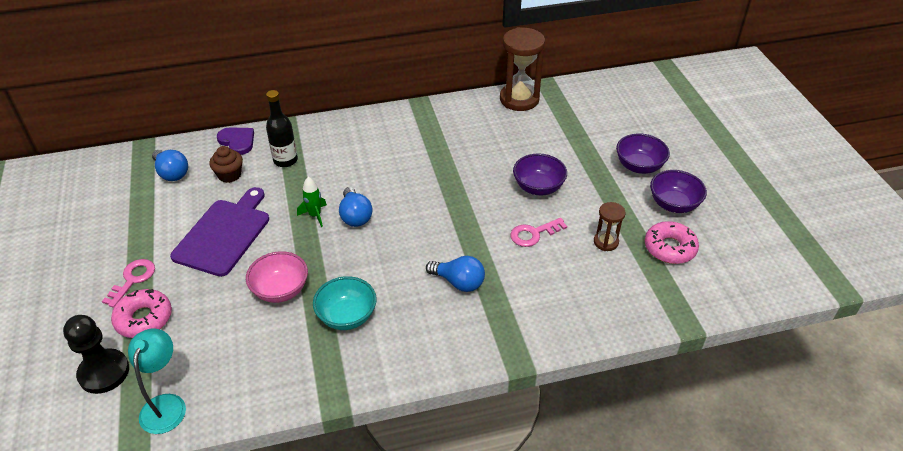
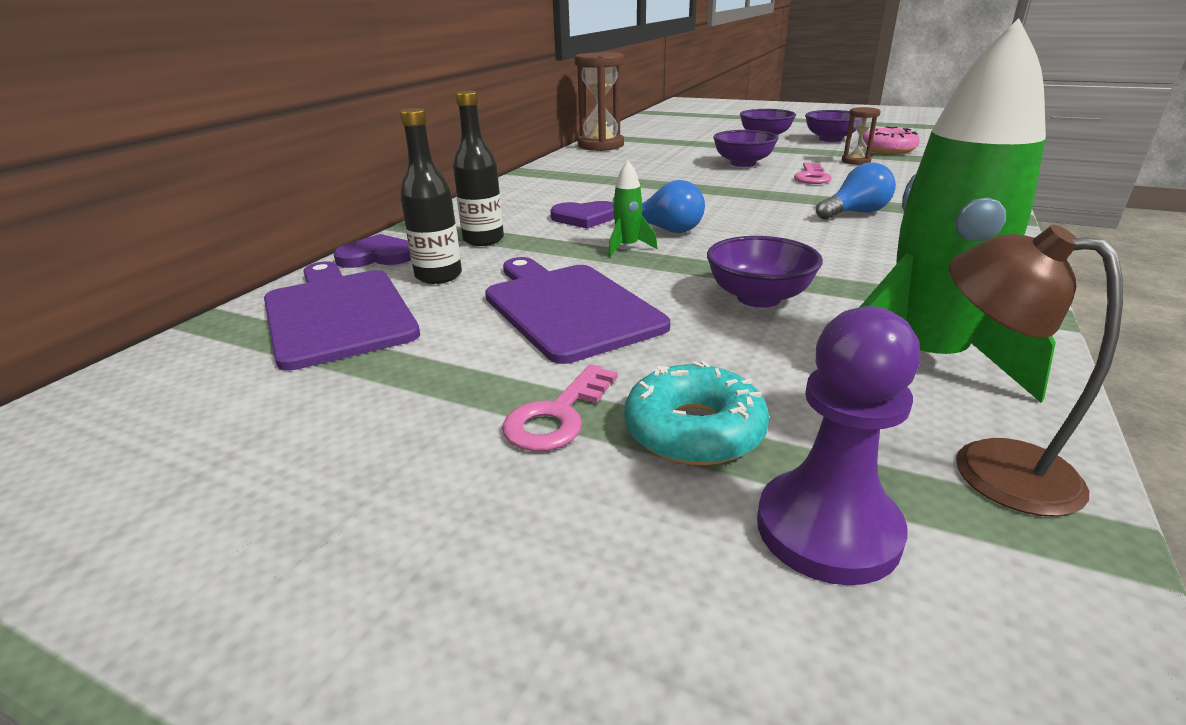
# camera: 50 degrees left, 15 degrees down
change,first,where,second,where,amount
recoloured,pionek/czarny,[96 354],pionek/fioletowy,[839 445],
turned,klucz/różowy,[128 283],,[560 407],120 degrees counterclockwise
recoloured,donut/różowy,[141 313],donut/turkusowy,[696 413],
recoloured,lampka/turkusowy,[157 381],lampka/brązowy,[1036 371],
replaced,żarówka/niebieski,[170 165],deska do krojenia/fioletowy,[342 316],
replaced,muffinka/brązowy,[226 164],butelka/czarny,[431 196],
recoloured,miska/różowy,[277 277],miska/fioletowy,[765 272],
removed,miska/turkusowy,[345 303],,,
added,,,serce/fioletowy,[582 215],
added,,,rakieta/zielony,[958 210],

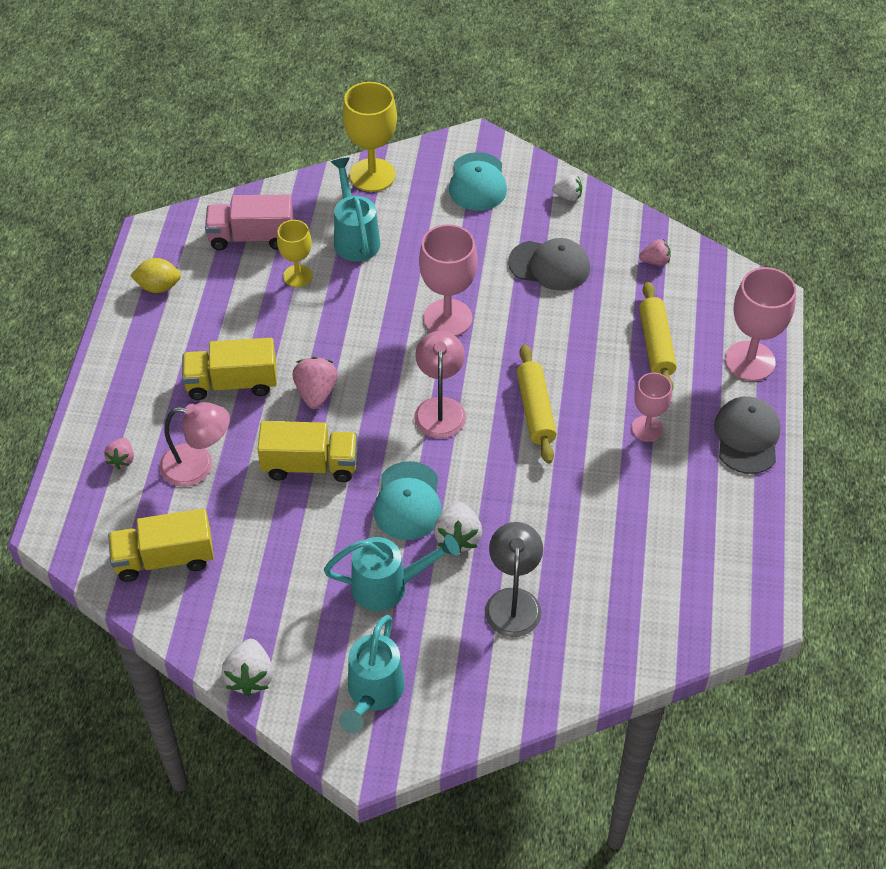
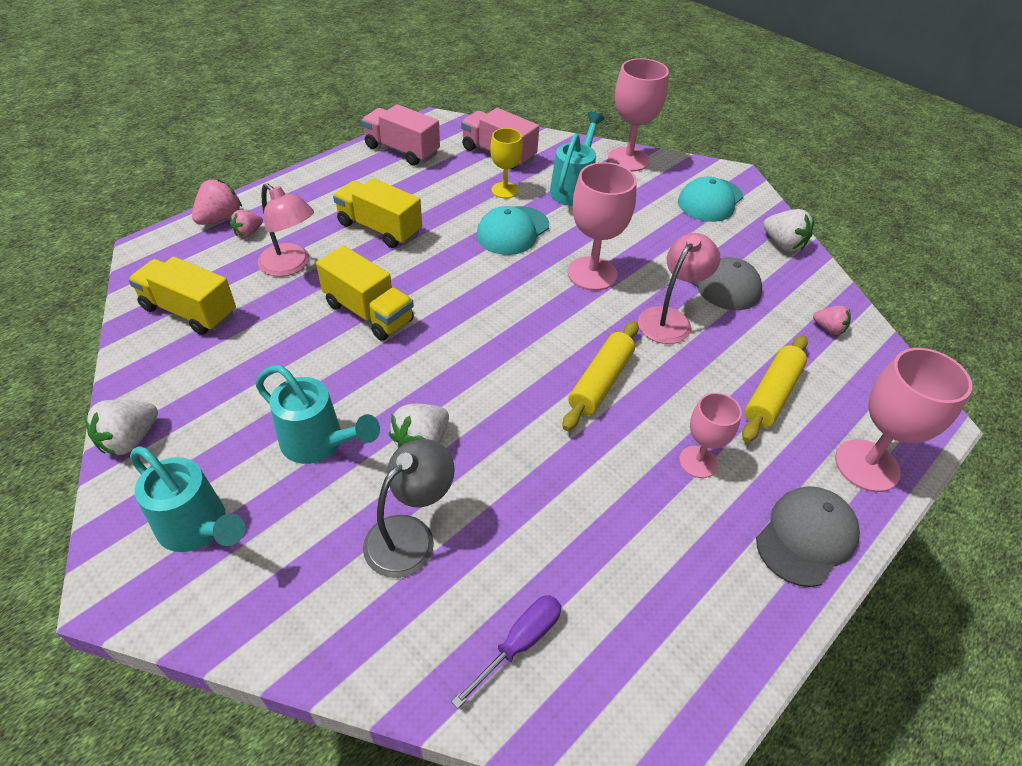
# camera: 35 degrees right, 5 degrees down
change,first,where,second,where,amount
replaced,cytryna/żółty,[155 275],ciężarówka/różowy,[400 135],
moved,truskawka/różowy,[315 383],,[217 202],
turned,konewka/turkusowy,[372 674],,[187 499],105 degrees counterclockwise
recoloured,kielich/żółty,[370 137],kielich/różowy,[638 115],
moved,czapka/turkusowy,[408 500],,[512 230],
moved,lampka/różowy,[440 384],,[679 288],
resized,truskawka/biały,[567 188],,[788 230],x1.58
added,,,śrubokręt/fioletowy,[506 652],

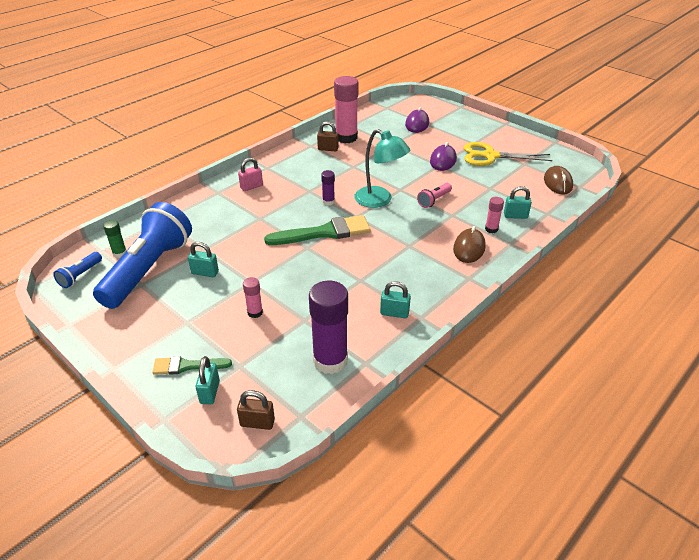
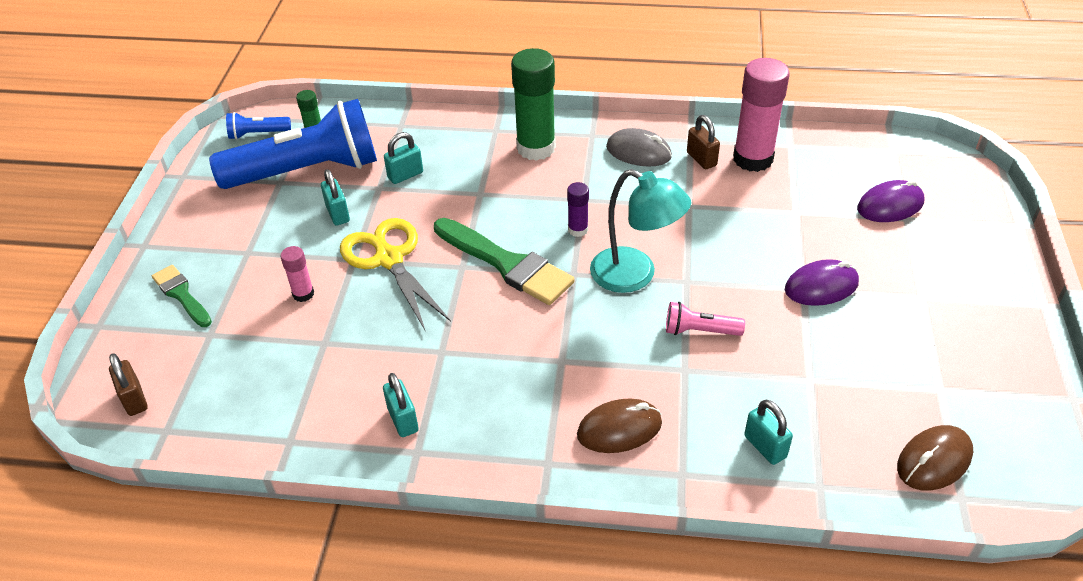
# camera: 55 degrees right, 5 degrees up
change,first,where,second,where,amount
moved,kłódka/turkusowy,[208 380],,[403 158],
replaced,kłódka/różowy,[250 174],klej w sztyfcie/zielony,[533 104],
removed,klej w sztyfcie/fioletowy,[328 327],,,
turned,lampka/turkusowy,[382 168],,[640 231],60 degrees counterclockwise
moved,nożyczki/żółty,[508 154],,[395 275],
removed,klej w sztyfcie/różowy,[494 215],,,
added,,,myszka/szary,[639 147],

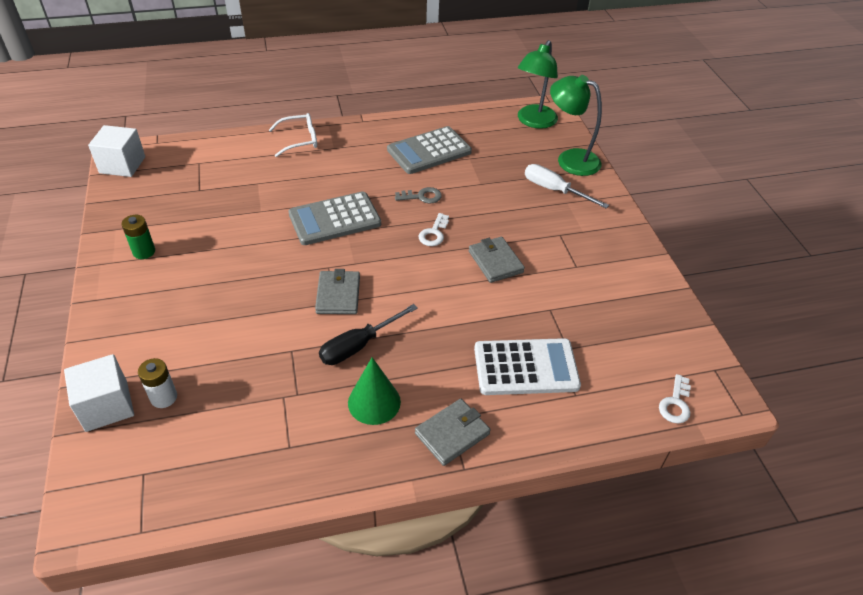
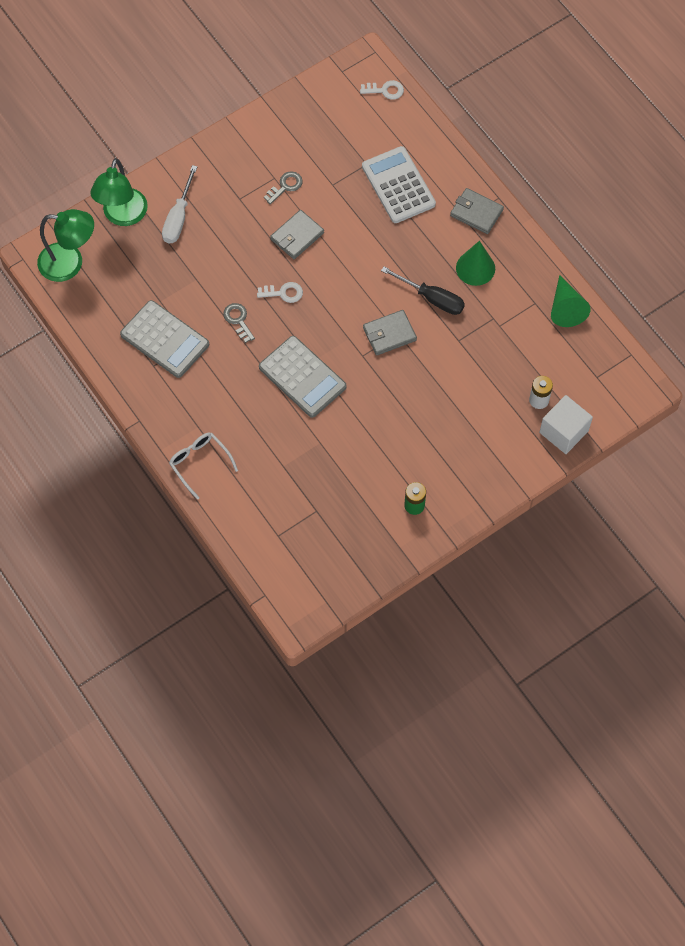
# camera: 110 degrees left, 20 degrees up
change,first,where,second,where,amount
removed,sześcian/biały,[116 151],,,
added,,,klucz/szary,[283 188],
added,,,stożek/zielony,[571 301],

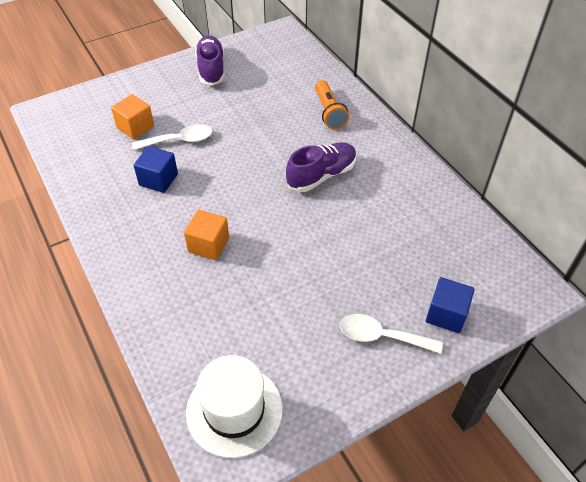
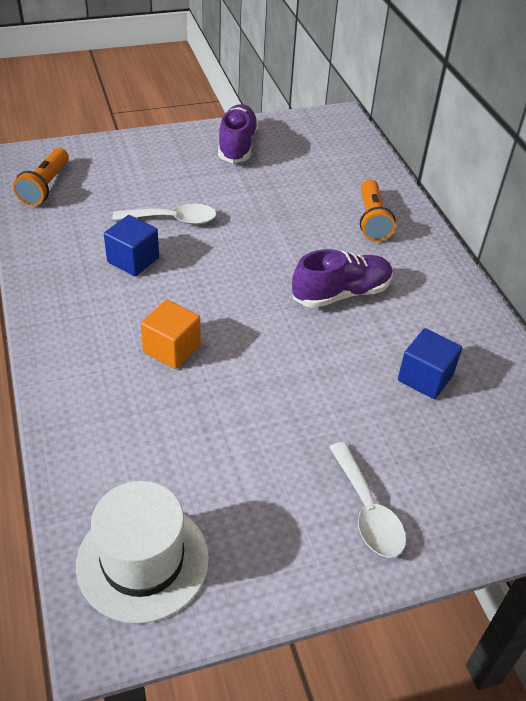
# camera: 10 degrees right, 5 degrees down
change,first,where,second,where,amount
removed,sześcian/pomarańczowy,[132 116],,,
turned,łyżka/biały,[391 334],,[367 500],135 degrees counterclockwise
moved,sześcian/niebieski,[450 305],,[430 363],
added,,,latarka/pomarańczowy,[41 177],

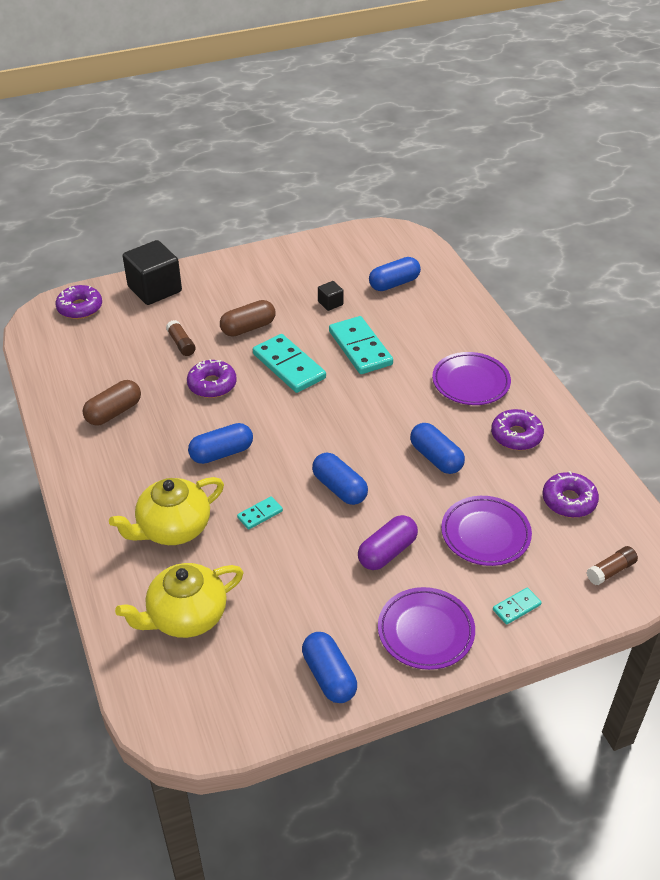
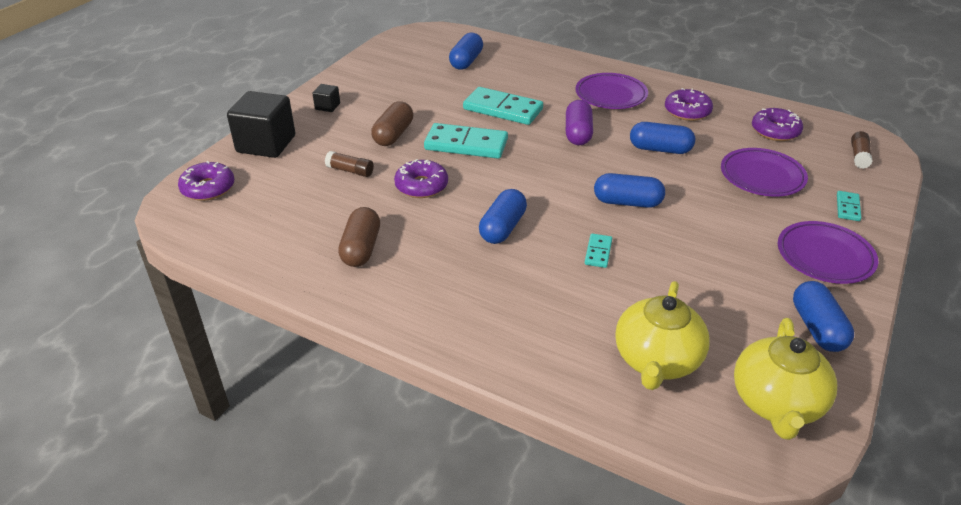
# camera: 40 degrees left, 5 degrees down
change,first,where,second,where,amount
moved,imbryk/żółty,[166 511],,[785 379],
turned,kapsułka/niebieski,[329 667],,[823 316],60 degrees clockwise
moved,sześcian/czarny,[331 296],,[326 98],
moved,kapsułka/fioletowy,[388 542],,[579 122],

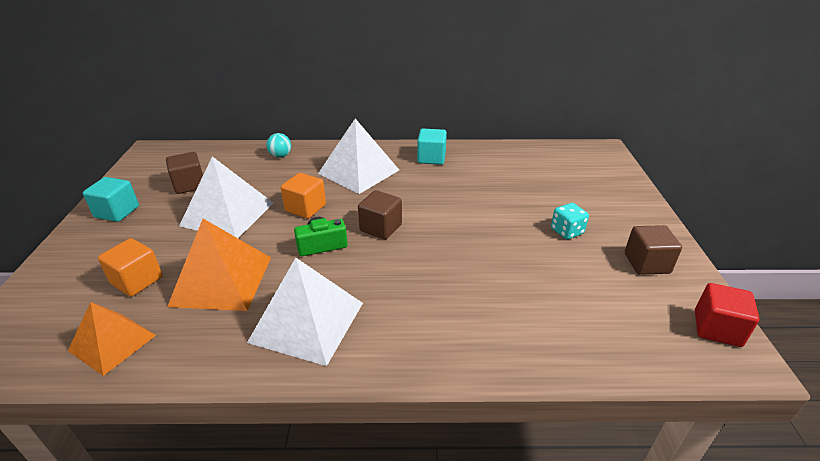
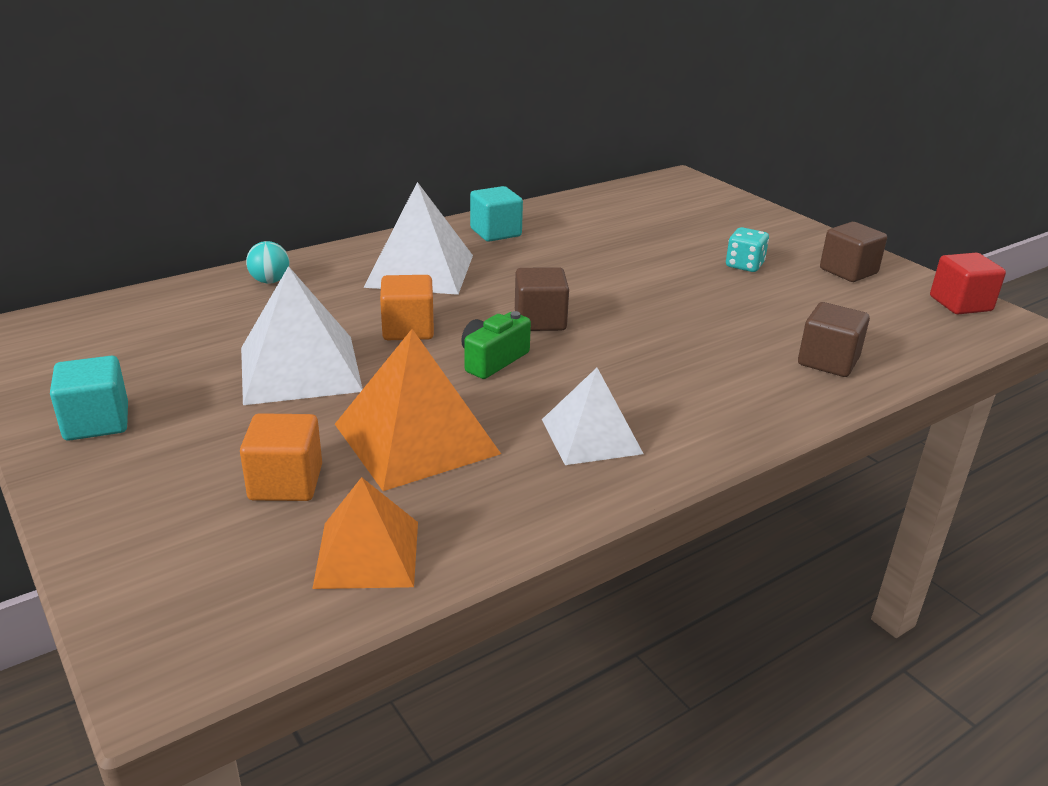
# camera: 35 degrees left, 5 degrees down
change,first,where,second,where,amount
moved,sześcian/brązowy,[184 173],,[834 339],
resized,piramida/biały,[305 312],,[593 416],x0.65

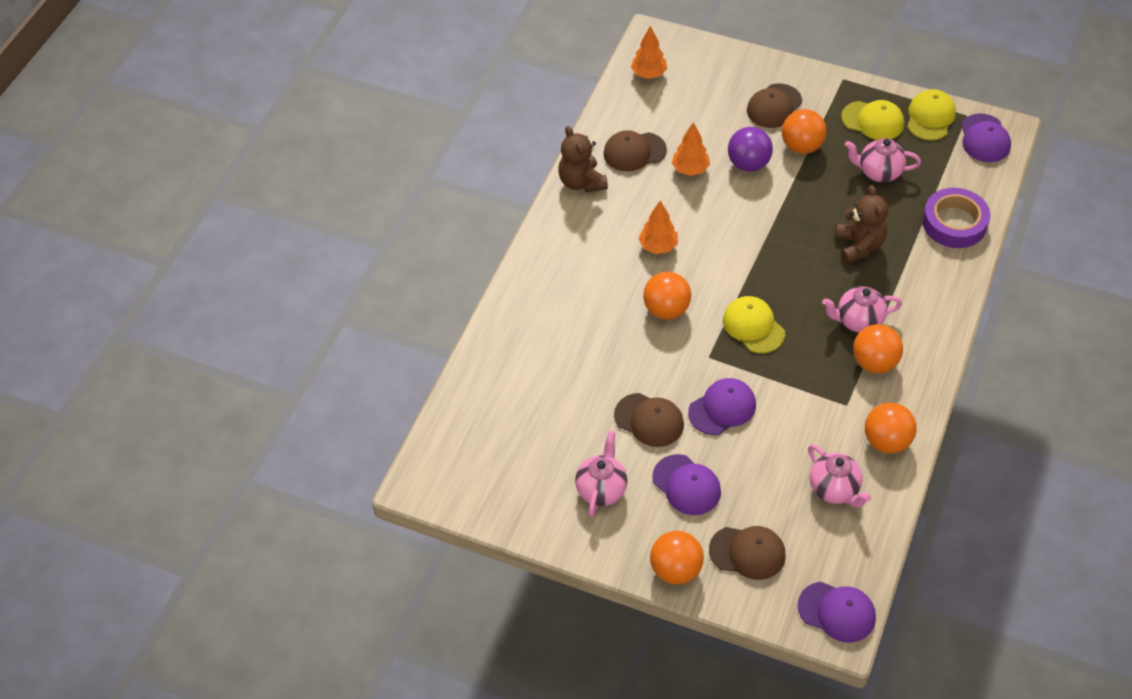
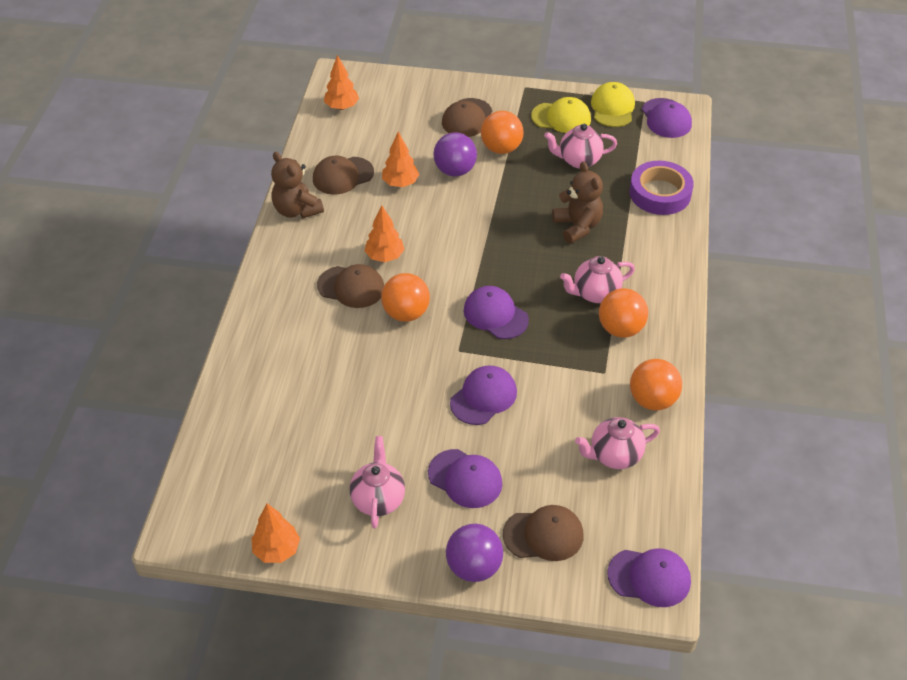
# camera: 15 degrees left, 5 degrees down
change,first,where,second,where,amount
moved,czapka/brązowy,[649 420],,[350 286],
recoloured,piłka/pomarańczowy,[677 558],piłka/fioletowy,[474 553],
recoloured,czapka/żółty,[754 325],czapka/fioletowy,[496 312],
turned,imbryk/różowy,[839 476],,[617 443],120 degrees clockwise
added,,,drzewko/pomarańczowy,[276 533],

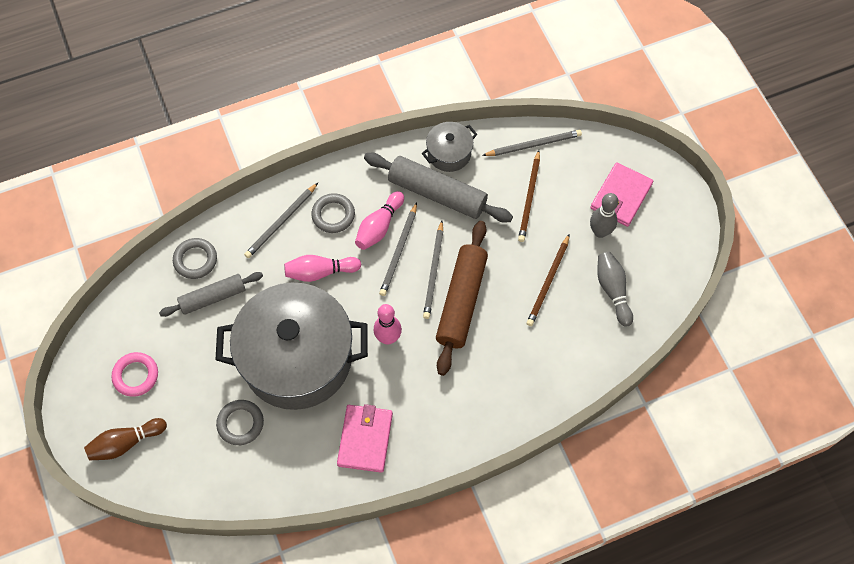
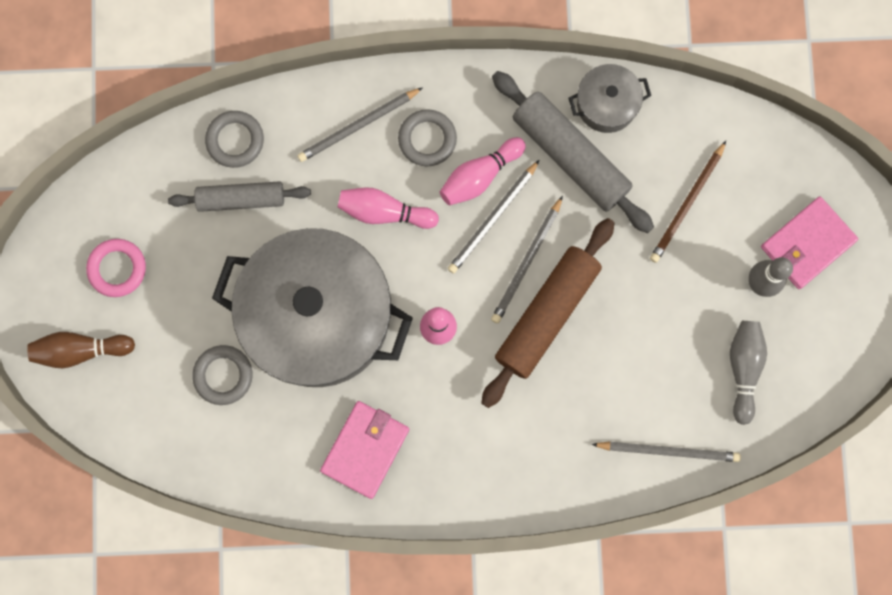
# camera: 20 degrees right, 15 degrees up
change,first,where,second,where,amount
moved,ołówek/szary,[532 143],,[666 451],
removed,ołówek/brązowy,[548 280],,,

